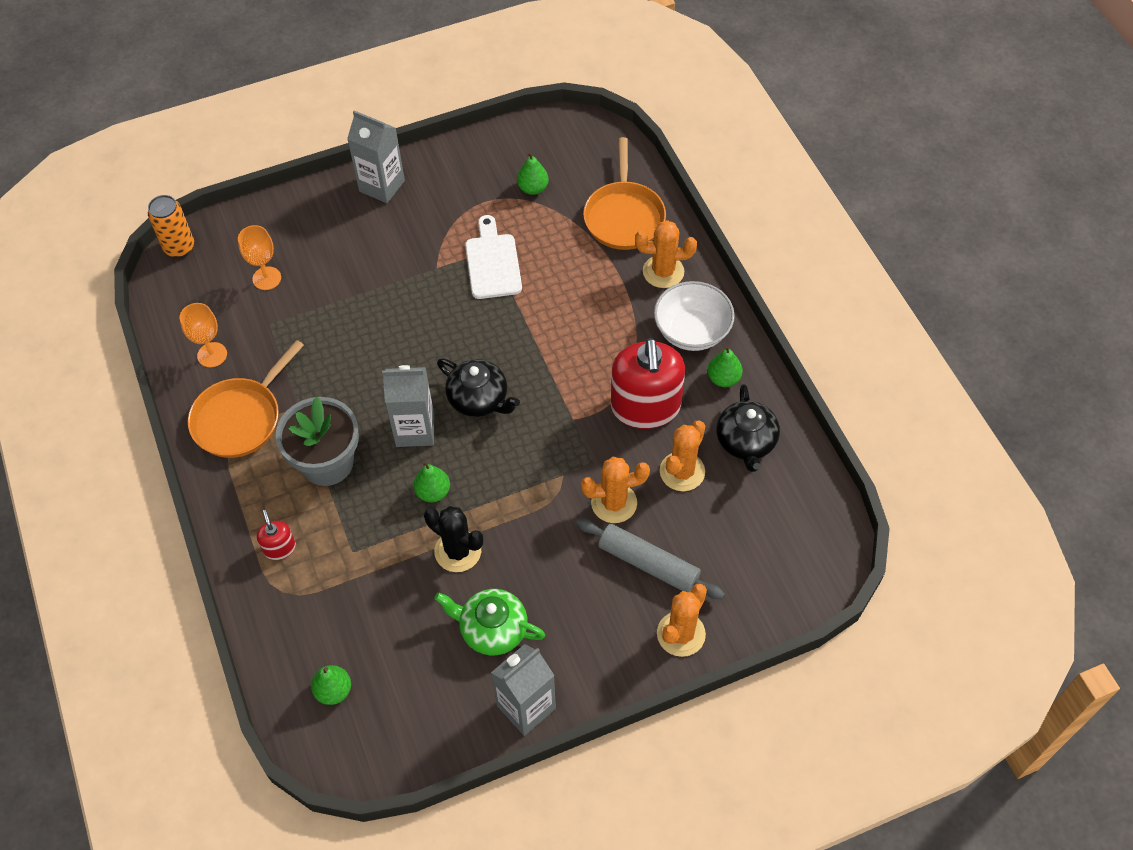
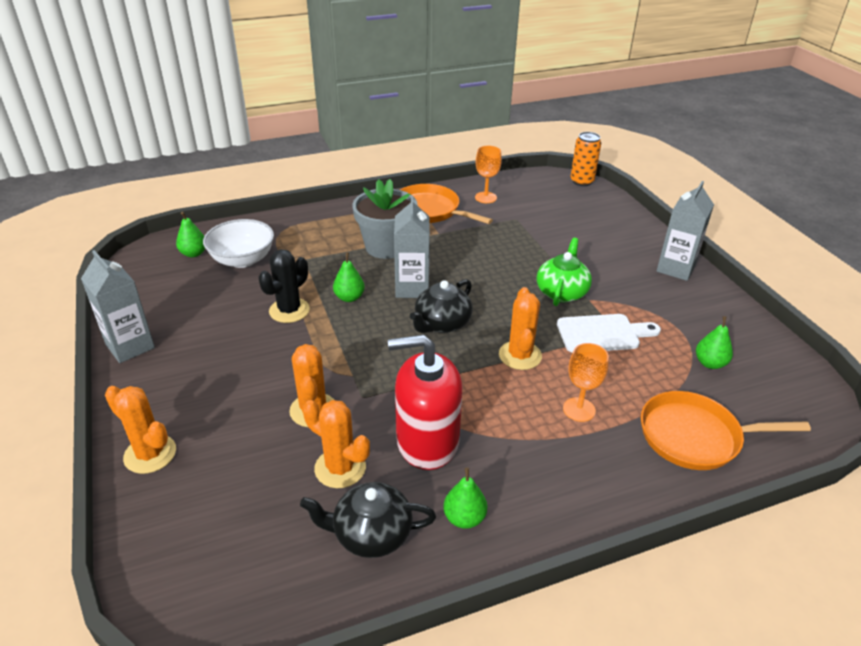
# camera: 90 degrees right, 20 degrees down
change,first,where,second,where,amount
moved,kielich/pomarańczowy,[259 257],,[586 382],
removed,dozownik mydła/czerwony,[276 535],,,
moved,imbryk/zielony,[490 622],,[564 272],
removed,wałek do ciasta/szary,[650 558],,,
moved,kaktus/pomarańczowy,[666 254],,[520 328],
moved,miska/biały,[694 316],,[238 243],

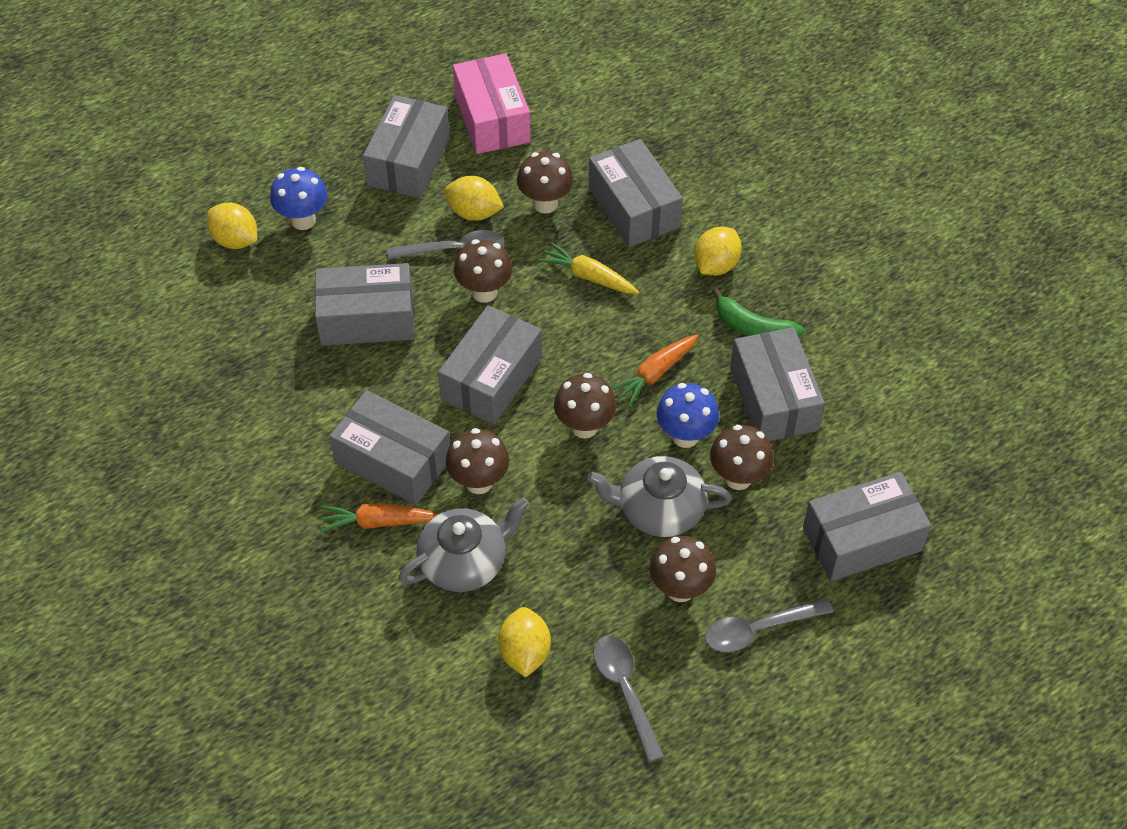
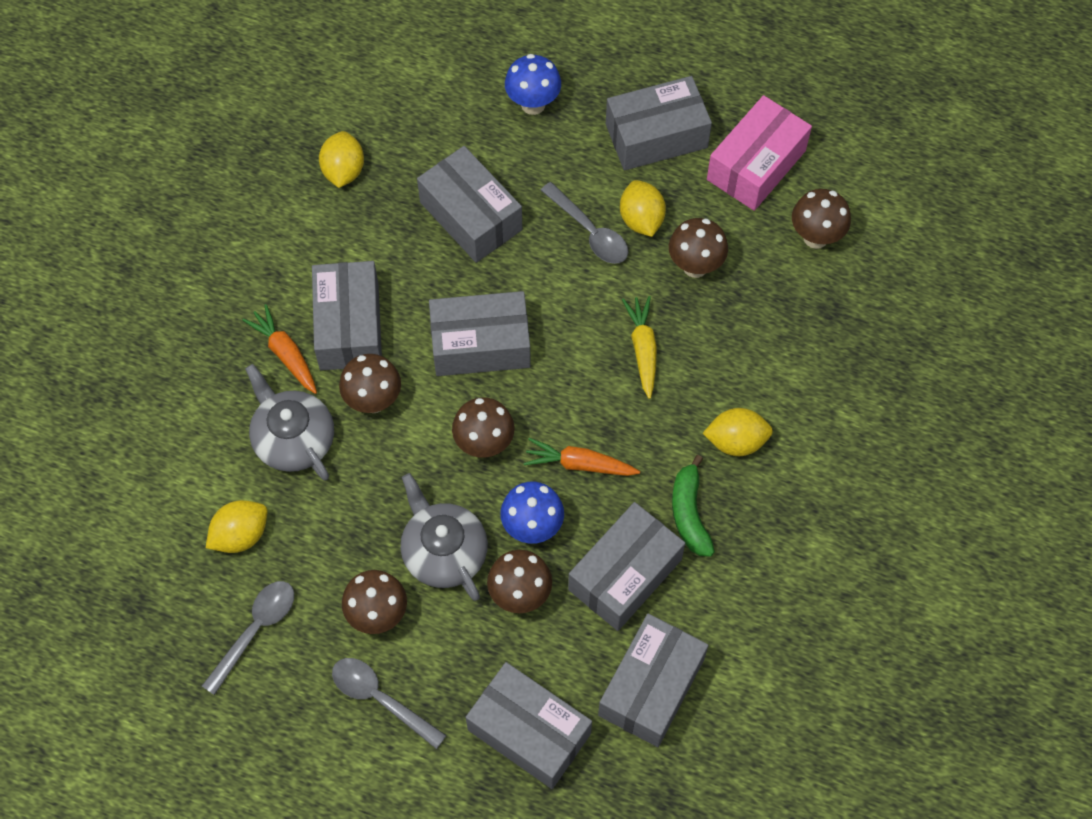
# camera: 55 degrees right, 10 degrees up
change,first,where,second,where,amount
moved,cytryna/żółty,[232 226],,[341 159],
turned,imbryk/szary,[464 544],,[289 422],150 degrees counterclockwise
moved,grzyb/brązowy,[483 271],,[821 219],
moved,pudełko/szary,[636 193],,[653 680],

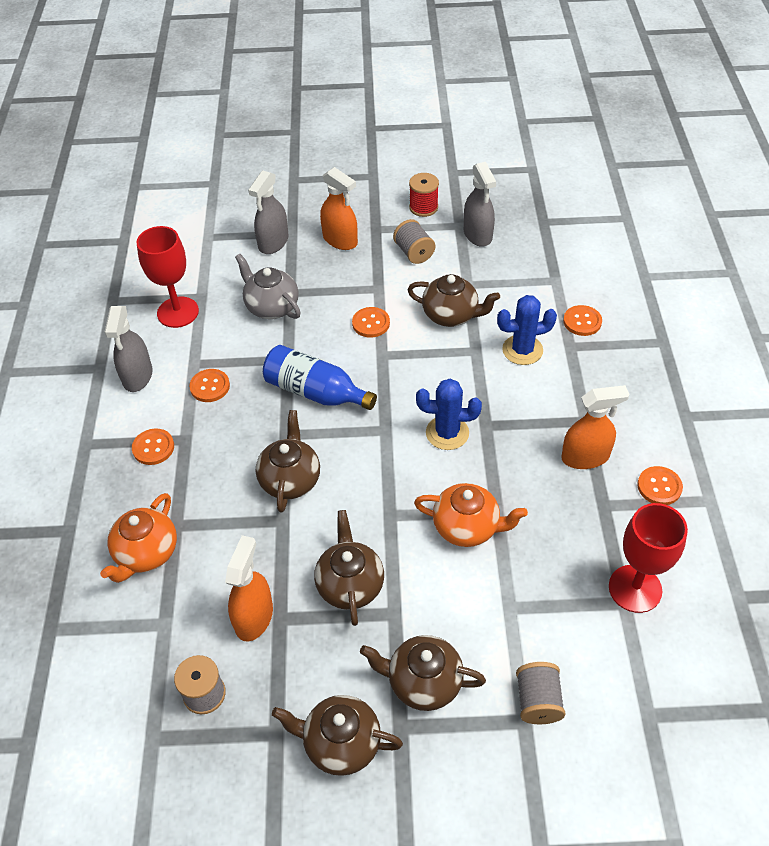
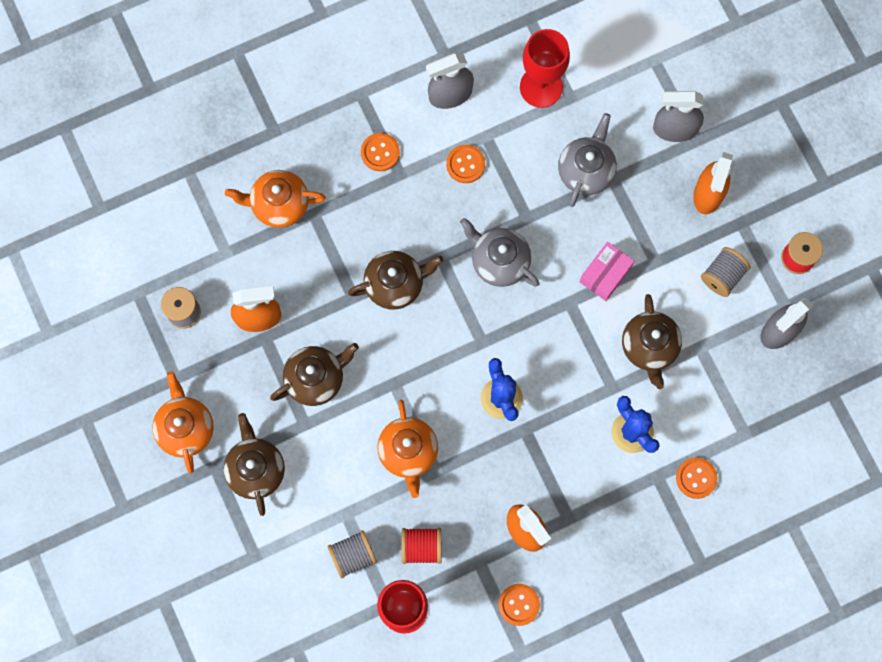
# camera: 65 degrees right, 25 degrees up
change,first,where,second,where,amount
replaced,butelka/niebieski,[320 377],imbryk/szary,[499 252],
recoloured,imbryk/brązowy,[337 735],imbryk/pomarańczowy,[183 422],
replaced,guzik/pomarańczowy,[371 322],pudełko/różowy,[607 271],
moved,szpulka/szary,[540 693],,[352 554],
added,,,szpulka/czerwony,[422 546],

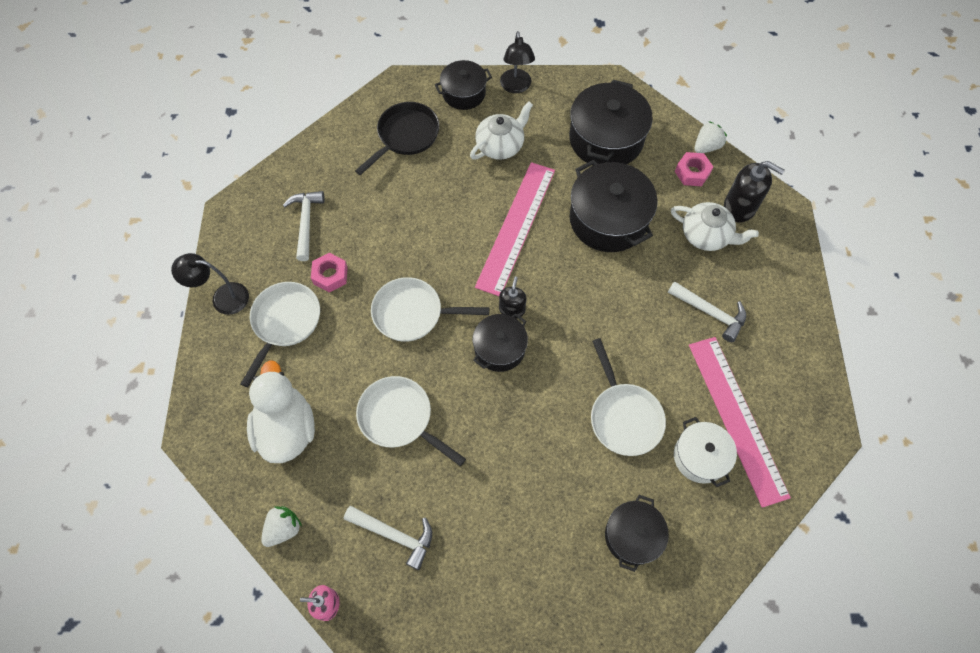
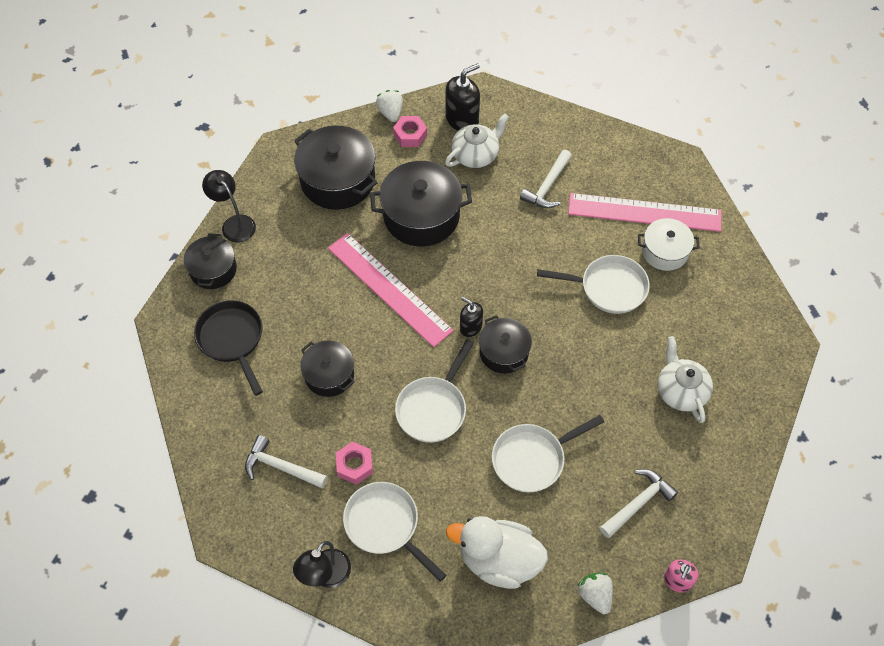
# camera: 65 degrees left, 5 degrees down
change,first,where,second,where,amount
moved,imbryk/biały,[501 130],,[685 379],
turned,lampka/czarny,[517 62],,[229 206],150 degrees counterclockwise
moved,garnek/czarny,[637 533],,[328 368],
turned,młotek/biały,[707 311],,[546 179],150 degrees clockwise

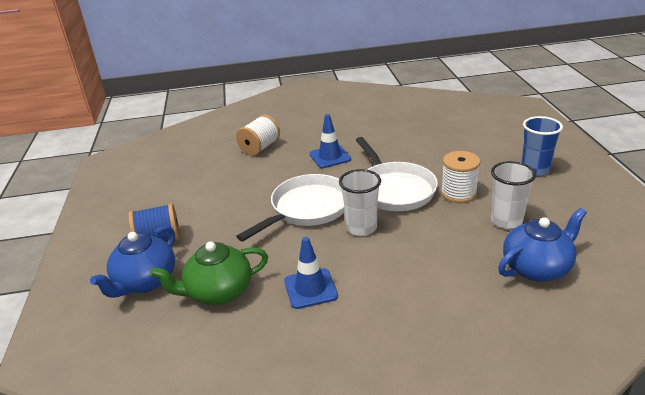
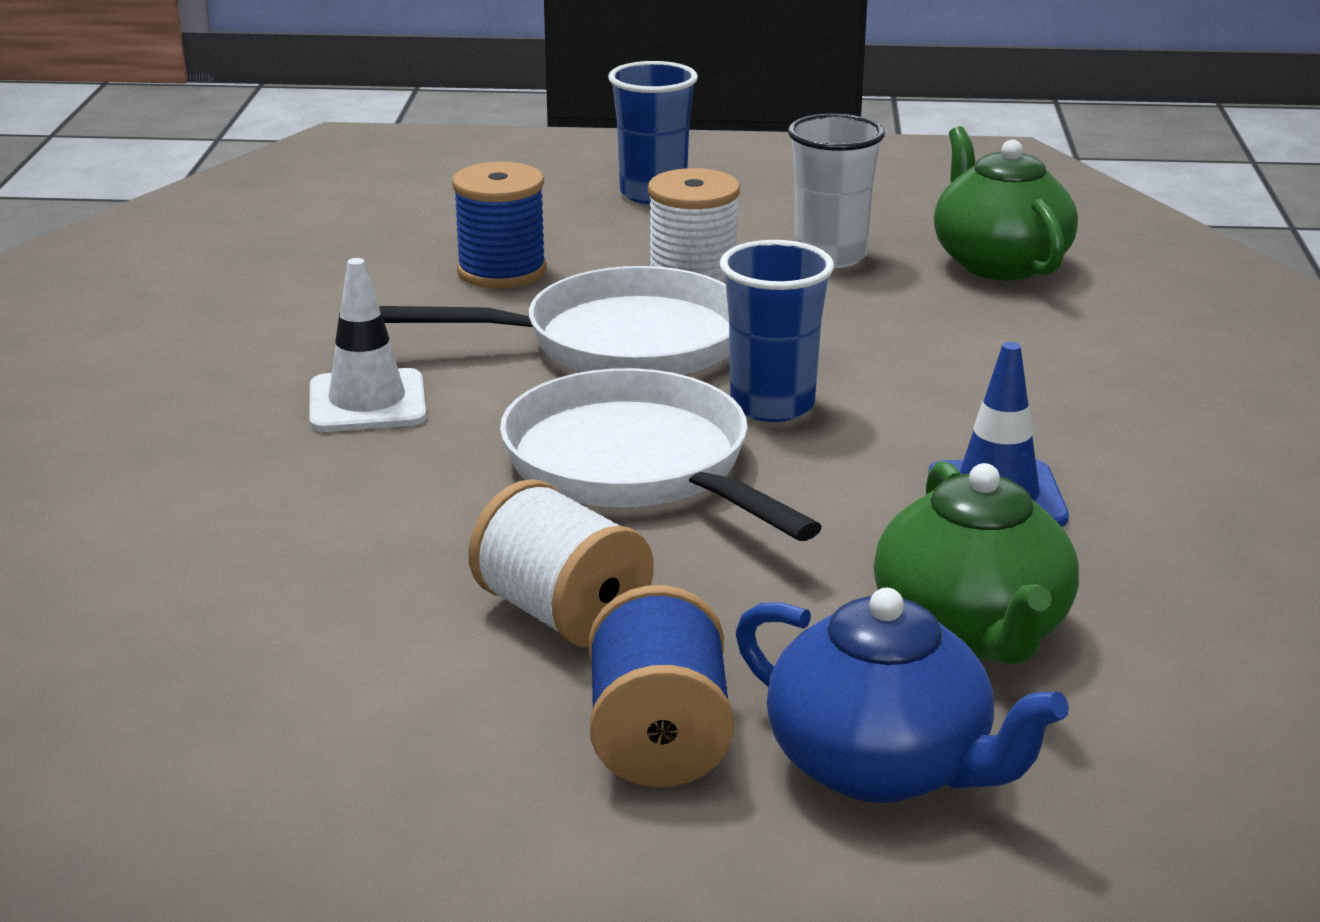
# camera: 80 degrees left, 5 degrees down
change,first,where,second,where,amount
moved,szpulka/biały,[258 135],,[561 563],
recoloured,pachołek/niebieski,[330 141],pachołek/biały,[367 345],
recoloured,szklanka/biały,[360 202],szklanka/niebieski,[777 331],
recoloured,imbryk/niebieski,[542 245],imbryk/zielony,[1006 203],
added,,,szpulka/niebieski,[499 225],

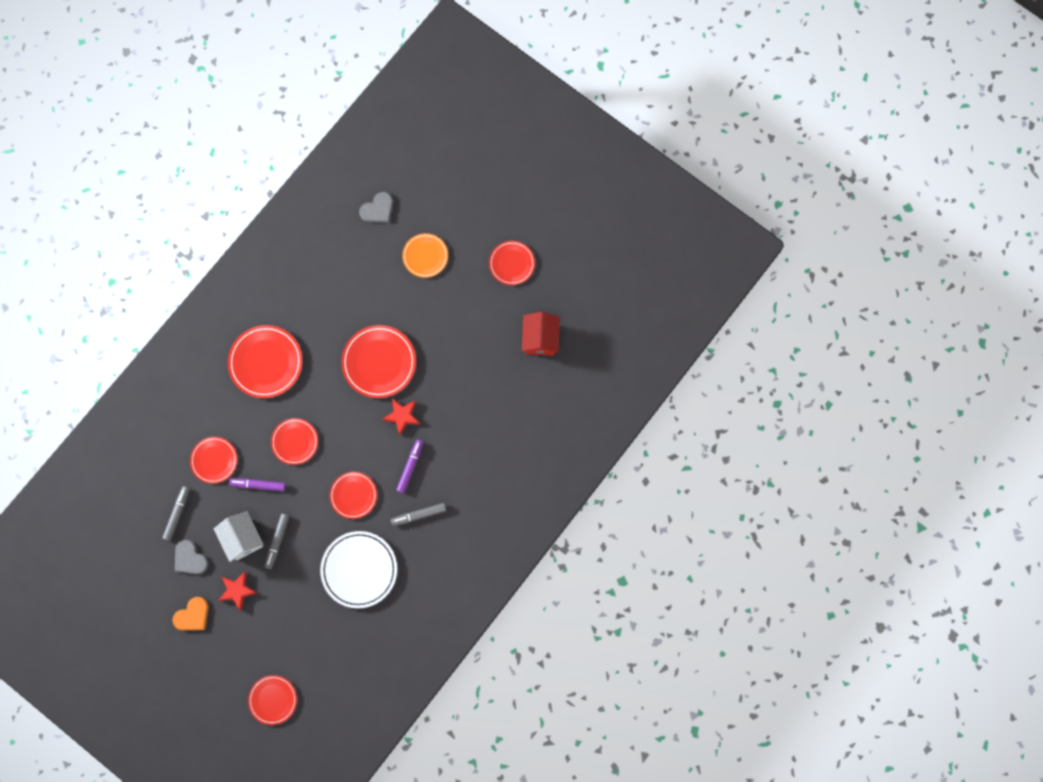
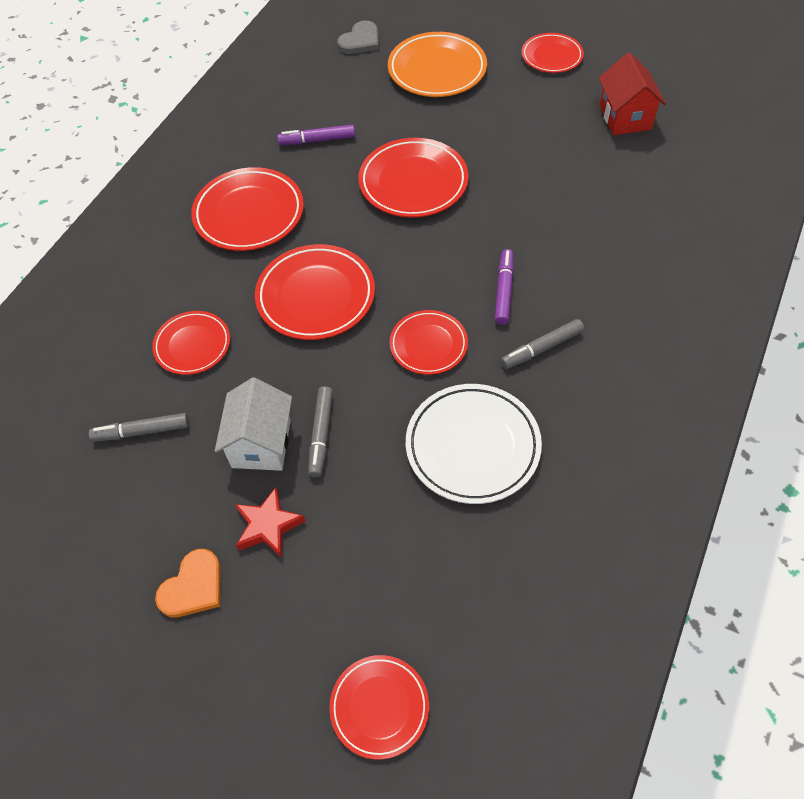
# camera: 10 degrees left, 20 degrees down
change,first,where,second,where,amount
turned,flamaster/szary,[176 513],,[139 427],105 degrees counterclockwise
removed,serce/szary,[192 557],,,
turned,domek/biały,[239 536],,[253 424],45 degrees clockwise
moved,flamaster/fioletowy,[257 484],,[316 135],
resized,talerz/czerwony,[294 441],,[315 292],x1.60
removed,gwiazda/czerwony,[401 416],,,
resized,talerz/pomarańczowy,[425 255],,[437 64],x1.60

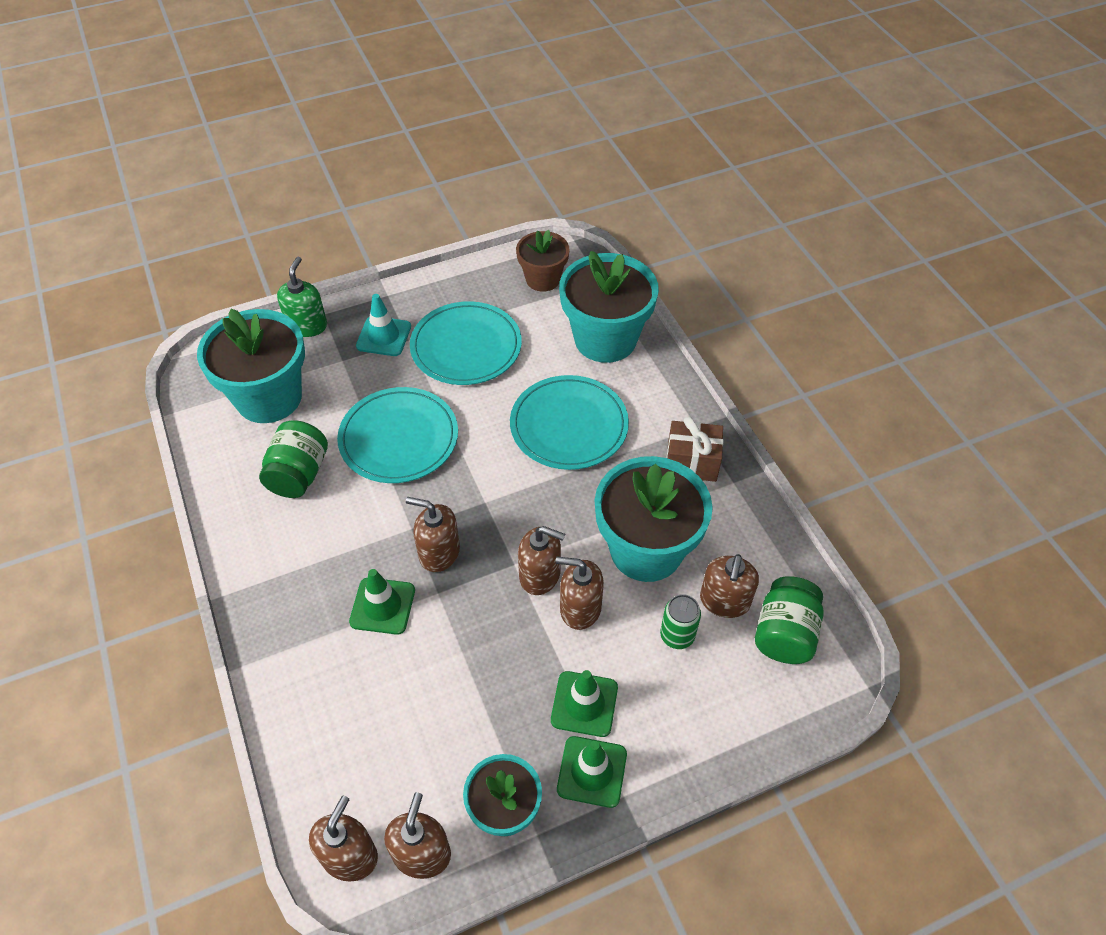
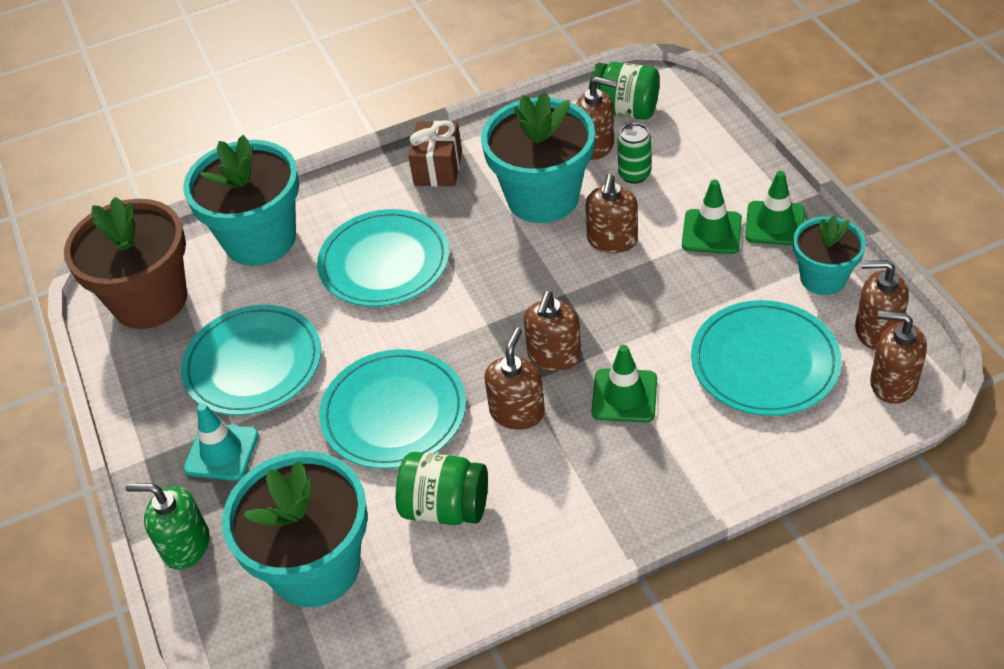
# camera: 85 degrees left, 5 degrees down
change,first,where,second,where,amount
resized,doniczka/brązowy,[543 261],,[125 263],x1.72
moved,dozownik mydła/brązowy,[541 560],,[514 378],
added,,,talerz/turkusowy,[766 358],

